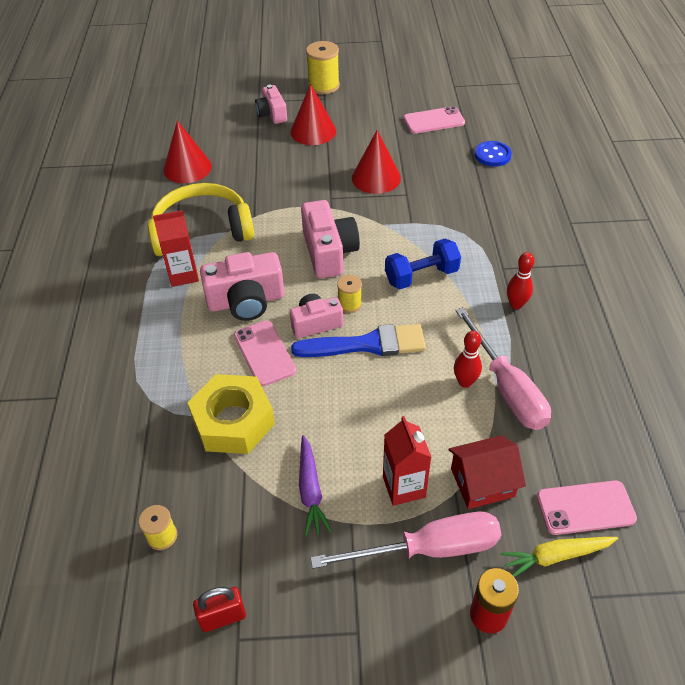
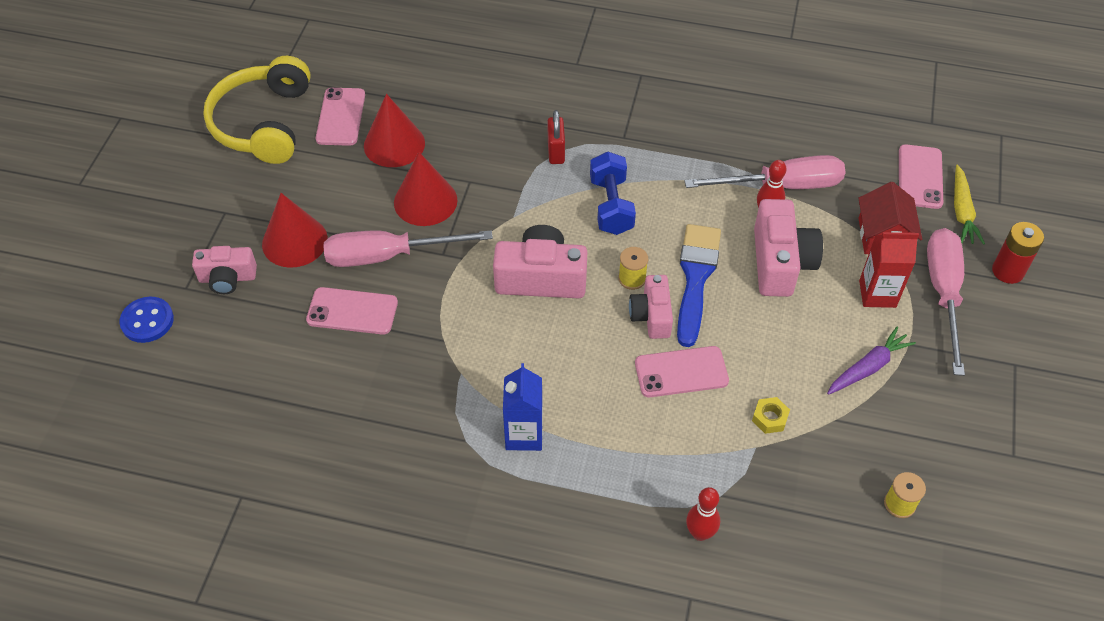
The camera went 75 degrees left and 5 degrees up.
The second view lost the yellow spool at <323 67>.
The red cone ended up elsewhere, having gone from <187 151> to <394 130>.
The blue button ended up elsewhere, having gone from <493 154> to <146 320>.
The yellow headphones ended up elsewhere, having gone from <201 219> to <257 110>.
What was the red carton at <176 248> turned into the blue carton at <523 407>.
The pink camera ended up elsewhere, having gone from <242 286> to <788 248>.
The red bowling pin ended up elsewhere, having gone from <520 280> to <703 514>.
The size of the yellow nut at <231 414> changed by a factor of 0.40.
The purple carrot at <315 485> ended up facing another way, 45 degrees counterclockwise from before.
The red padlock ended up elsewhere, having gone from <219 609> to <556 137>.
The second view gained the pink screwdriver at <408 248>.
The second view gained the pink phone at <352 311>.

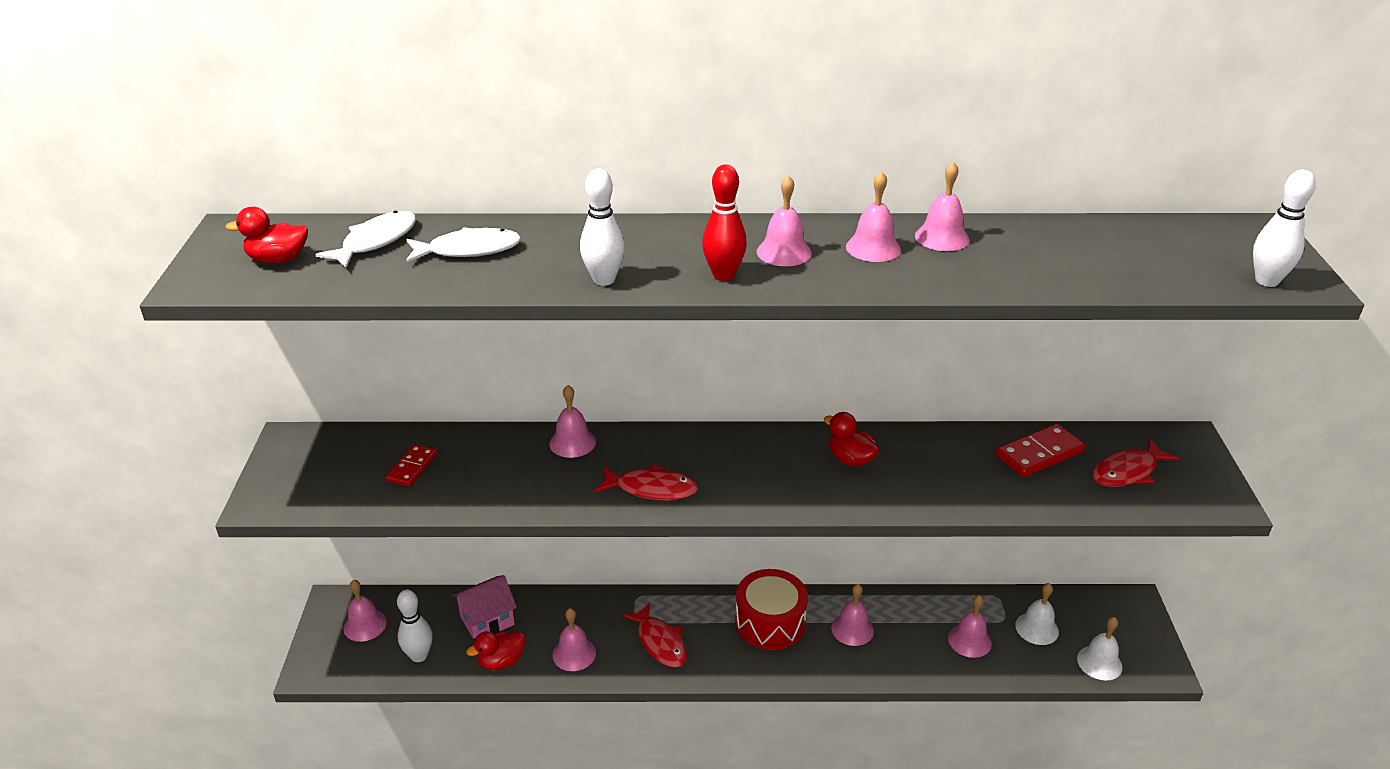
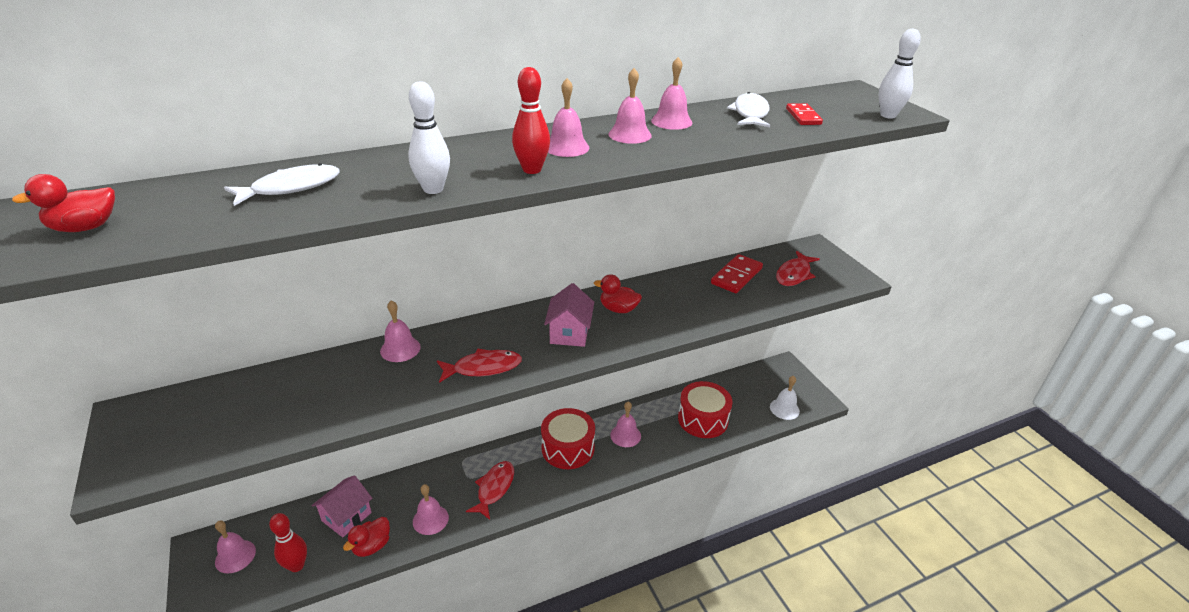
The camera went 25 degrees left and 0 degrees up.
The white fish ended up elsewhere, having gone from <365 239> to <748 109>.
The red domino ended up elsewhere, having gone from <411 465> to <804 114>.
The second view lost the white bell at <1037 614>.
What was the white bowling pin at <415 626> turned into the red bowling pin at <288 542>.
Where the pink bell stood at <970 626>, the red drum came to stand at <705 409>.
The red fish at <654 635> ended up facing another way, 105 degrees counterclockwise from before.
The second view gained the pink house at <569 315>.

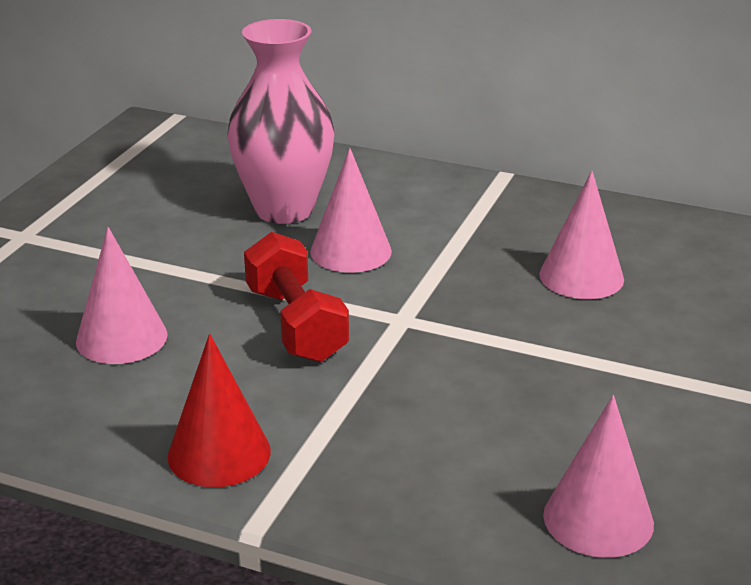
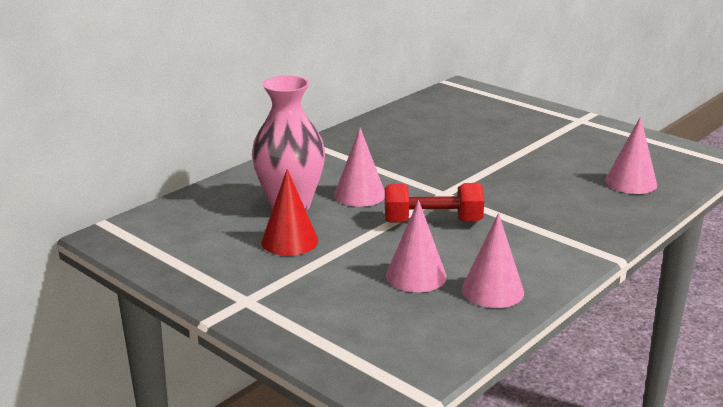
The camera went 70 degrees left and 5 degrees down.
The pink cone ended up elsewhere, having gone from <581 235> to <493 260>.
The red cone ended up elsewhere, having gone from <219 410> to <289 212>.

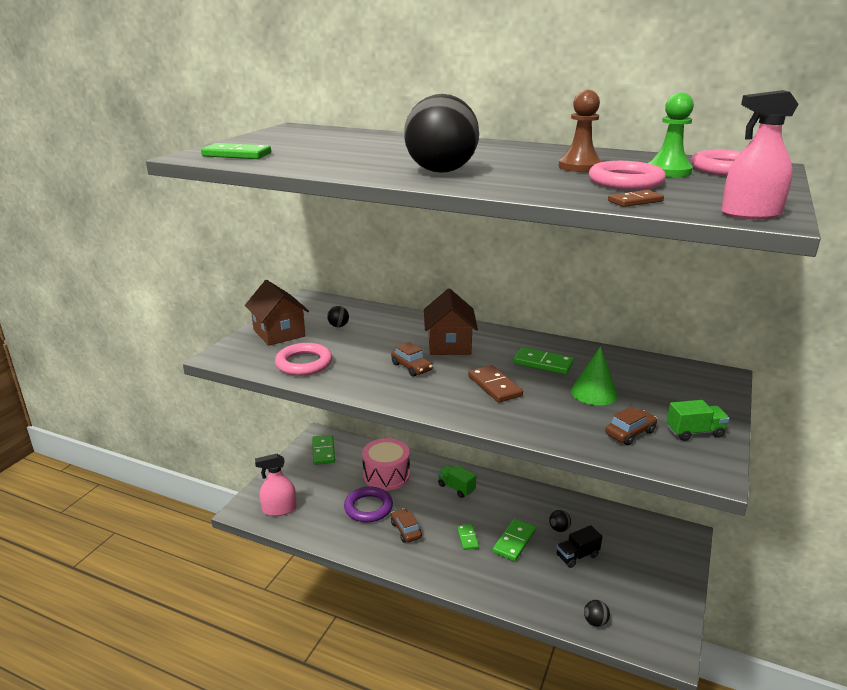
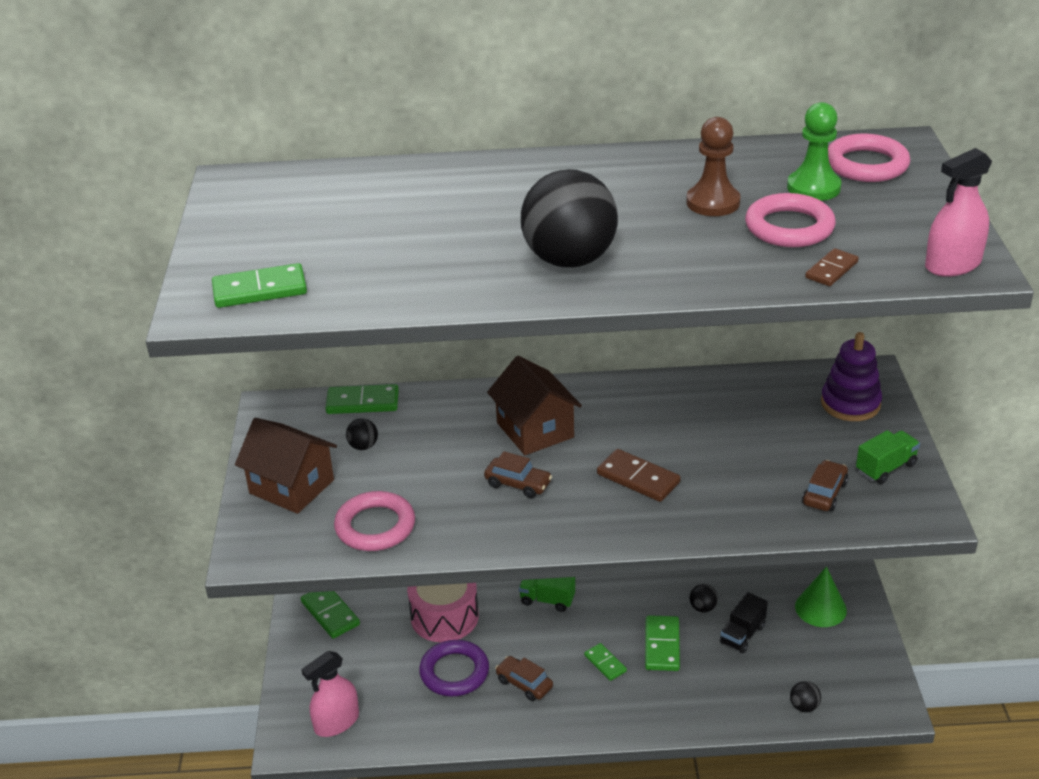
The camera went 25 degrees left and 10 degrees up.
The green cone ended up elsewhere, having gone from <594 375> to <821 597>.
The green domino ended up elsewhere, having gone from <543 361> to <362 399>.
The second view gained the purple stacking toy at <851 376>.

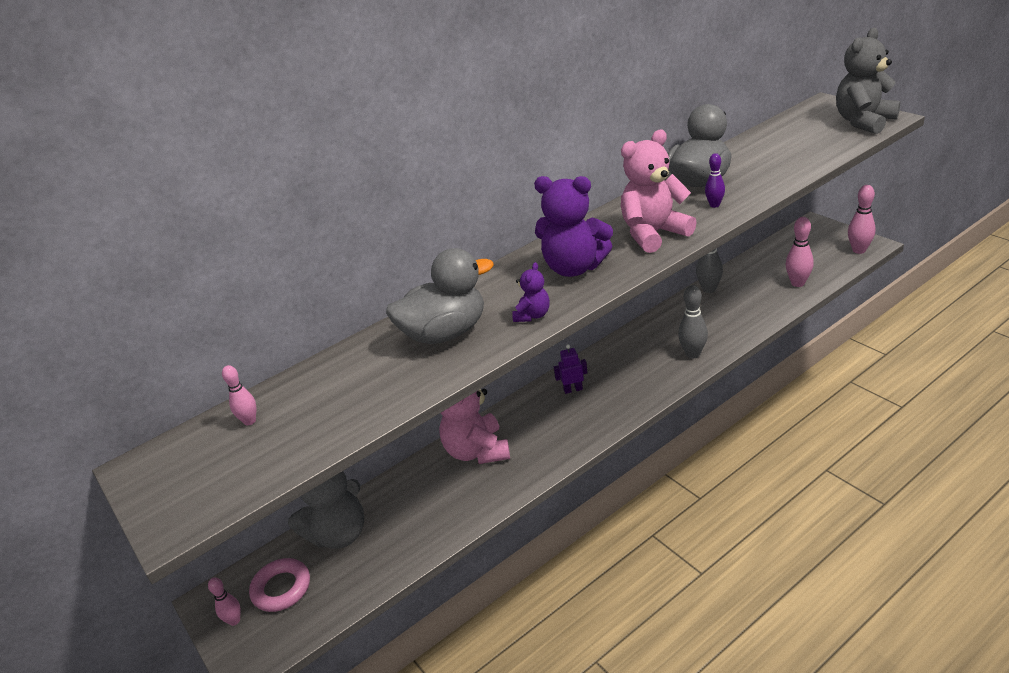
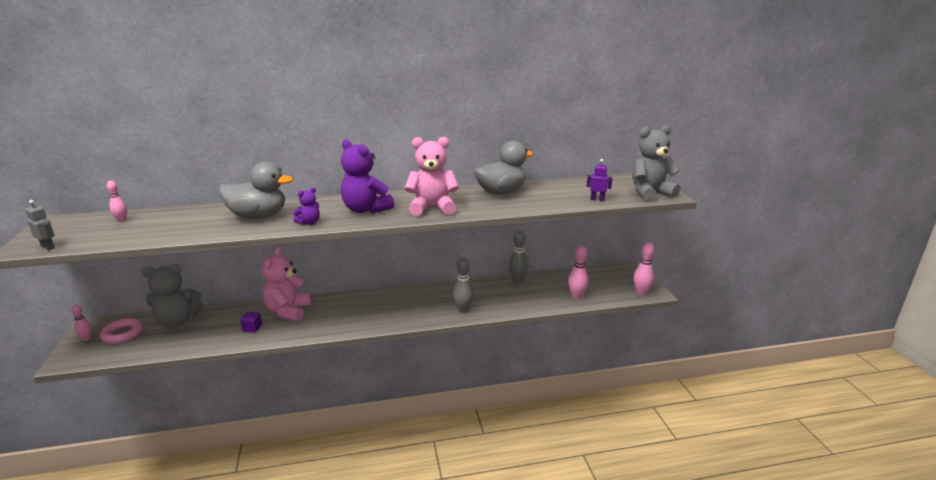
The camera went 20 degrees right and 10 degrees down.
The second view lost the purple bowling pin at <715 180>.
The purple robot ended up elsewhere, having gone from <571 369> to <600 180>.
The second view gained the grey robot at <40 225>.
The second view gained the purple cube at <251 322>.

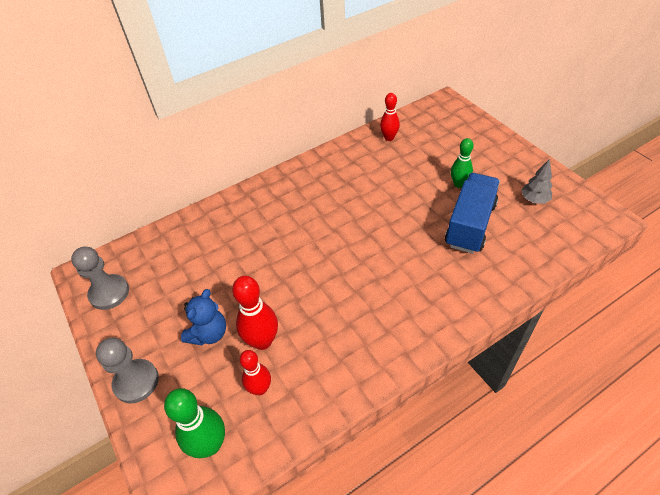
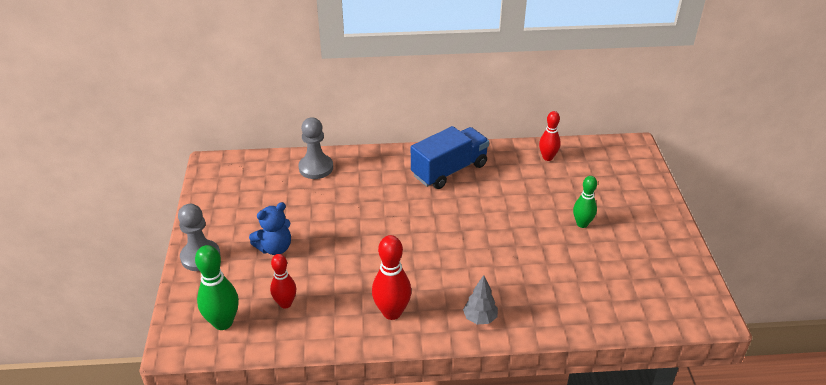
The camera went 25 degrees right and 10 degrees down.
The grey tree ended up elsewhere, having gone from <537 181> to <480 299>.
The blue truck ended up elsewhere, having gone from <472 213> to <450 157>.
The grey pawn ended up elsewhere, having gone from <100 278> to <315 148>.
The red bowling pin ended up elsewhere, having gone from <255 313> to <392 277>.

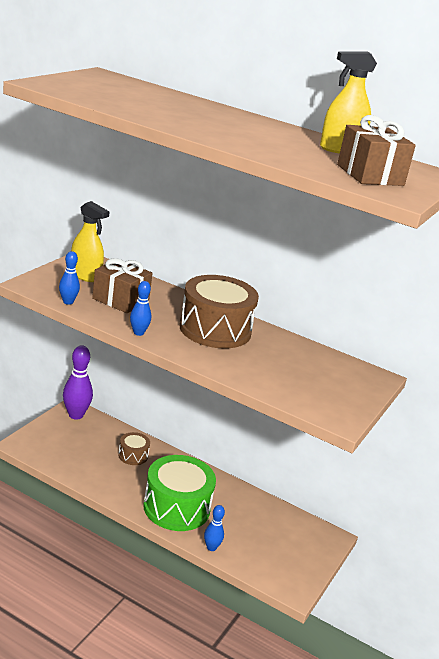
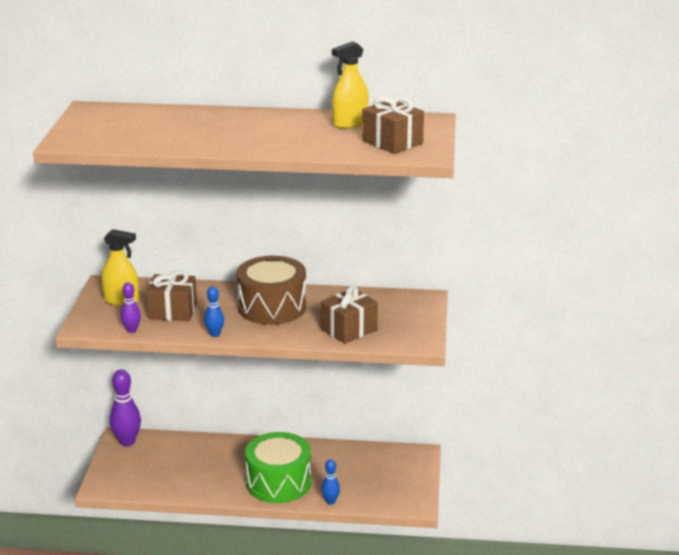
The camera went 20 degrees left and 0 degrees up.
What was the blue bowling pin at <69 278> turned into the purple bowling pin at <131 307>.
The second view lost the brown drum at <134 448>.
The second view gained the brown gift at <349 314>.

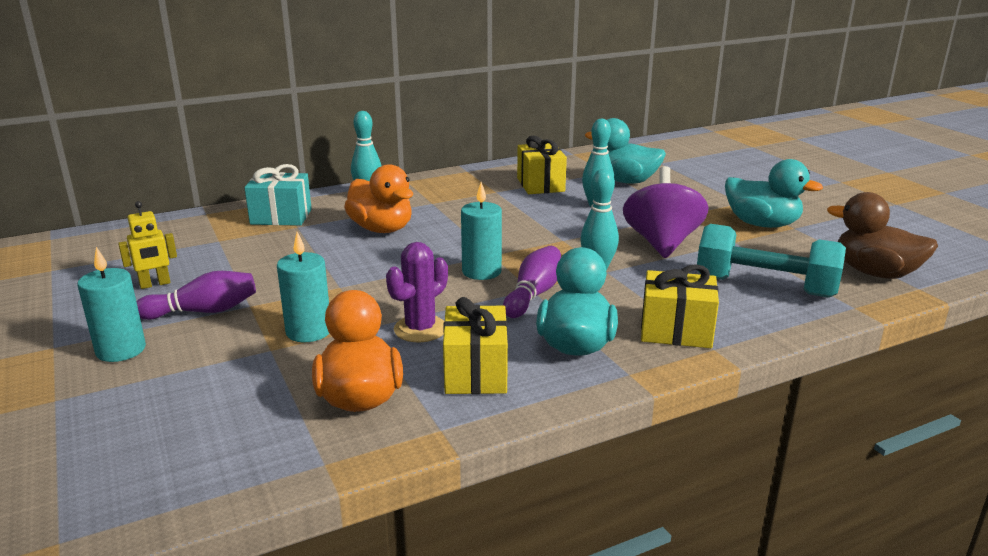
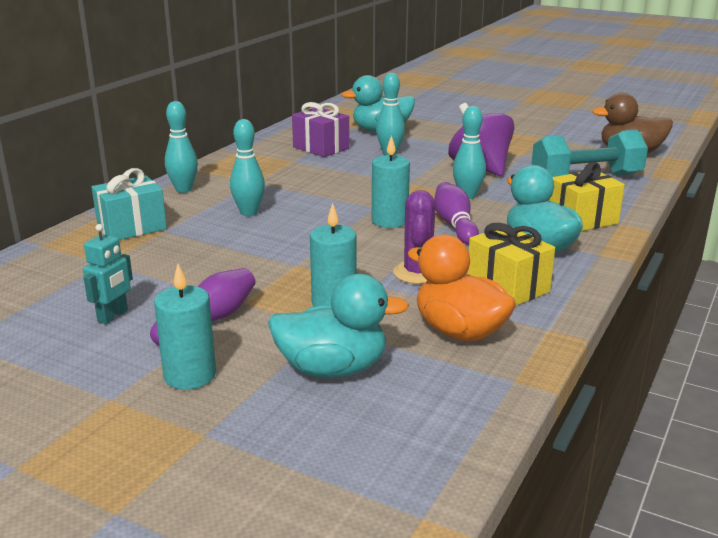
The camera went 35 degrees left and 0 degrees up.
What was the yellow gift at <542 165> turned into the purple gift at <320 129>.
The turquoise duck ended up elsewhere, having gone from <774 193> to <338 326>.
Where the orange duck stood at <378 198>, the turquoise bowling pin came to stand at <247 167>.
What was the yellow robot at <147 245> turned into the turquoise robot at <108 274>.

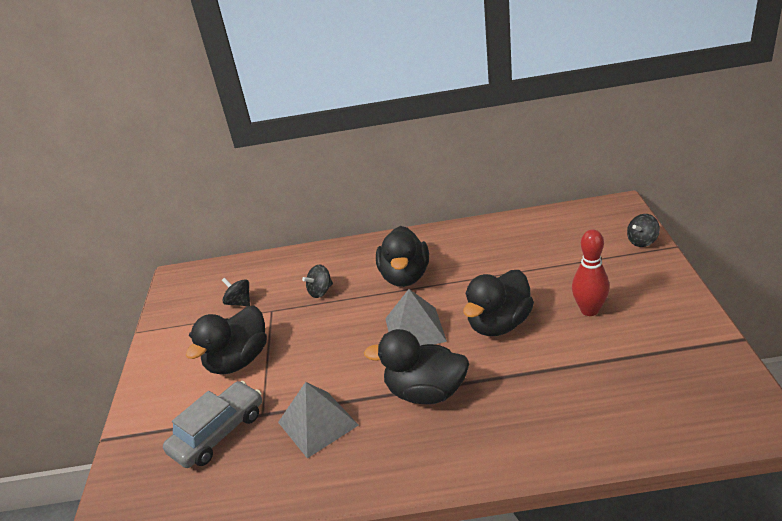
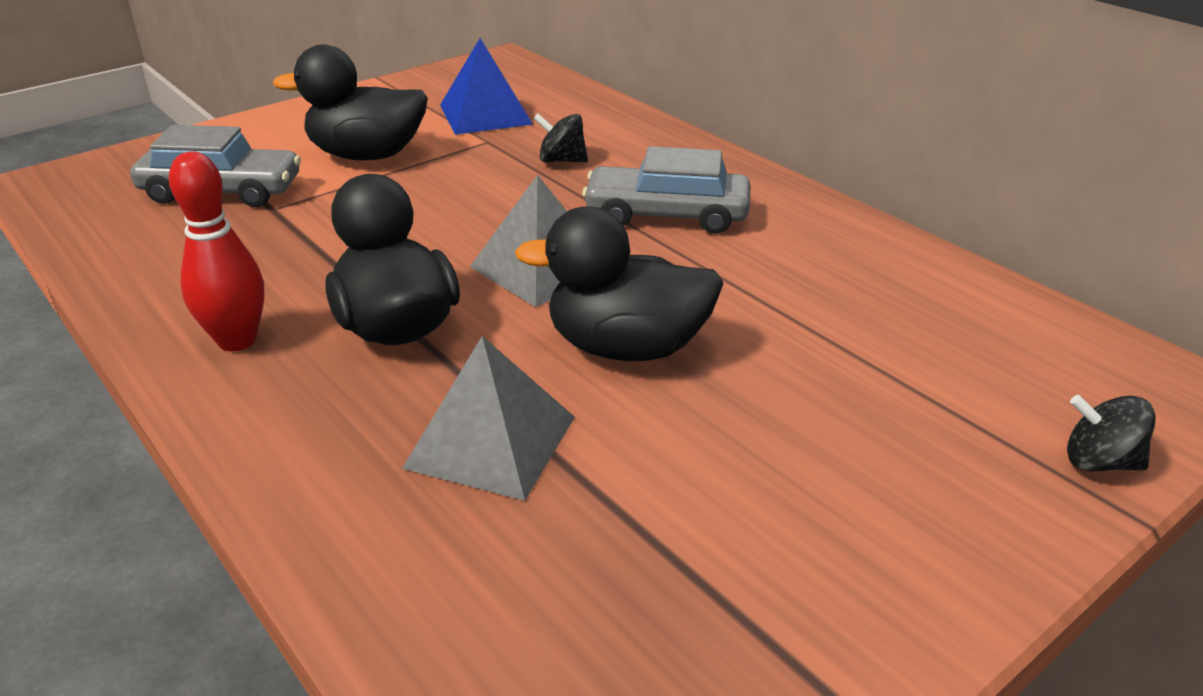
The camera went 50 degrees right and 0 degrees up.
Where the black duck stood at <402 256>, the grey car came to stand at <666 190>.
The red bowling pin ended up elsewhere, having gone from <591 272> to <216 251>.
Where the black spinning top stood at <236 292>, the blue pyramid came to stand at <486 86>.
The grey pyramid ended up elsewhere, having gone from <318 420> to <488 418>.

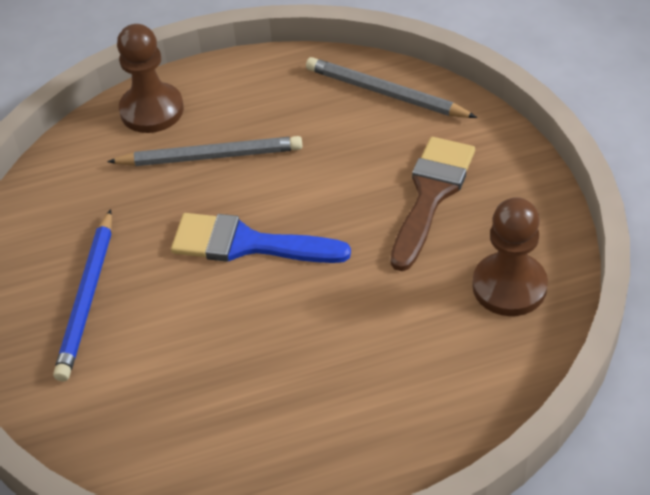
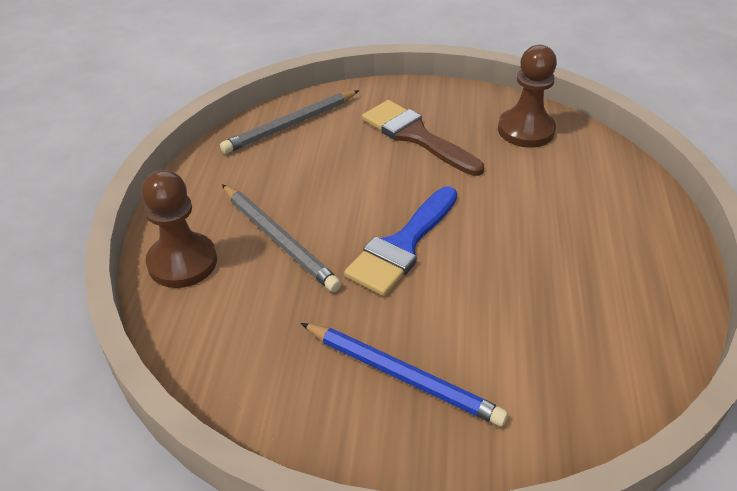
The camera went 70 degrees left and 5 degrees down.
The grey pencil at <205 151> ended up facing another way, 120 degrees clockwise from before.

